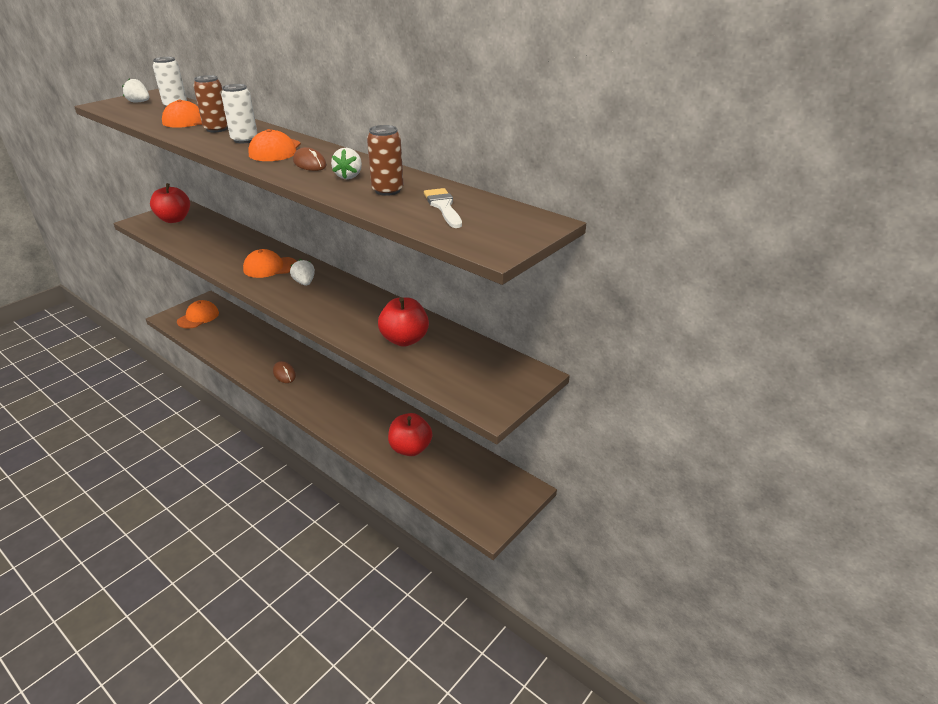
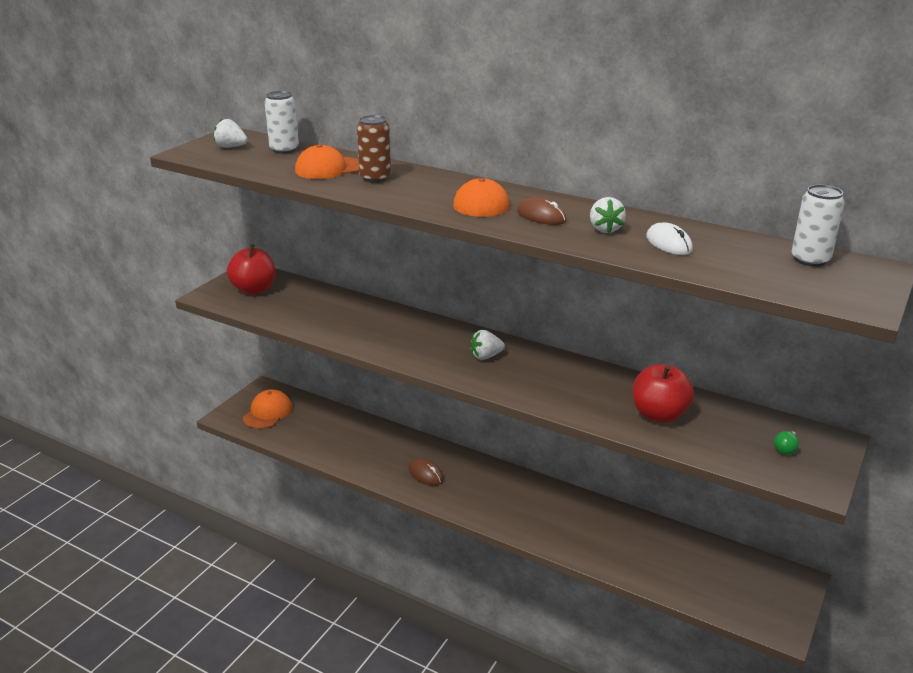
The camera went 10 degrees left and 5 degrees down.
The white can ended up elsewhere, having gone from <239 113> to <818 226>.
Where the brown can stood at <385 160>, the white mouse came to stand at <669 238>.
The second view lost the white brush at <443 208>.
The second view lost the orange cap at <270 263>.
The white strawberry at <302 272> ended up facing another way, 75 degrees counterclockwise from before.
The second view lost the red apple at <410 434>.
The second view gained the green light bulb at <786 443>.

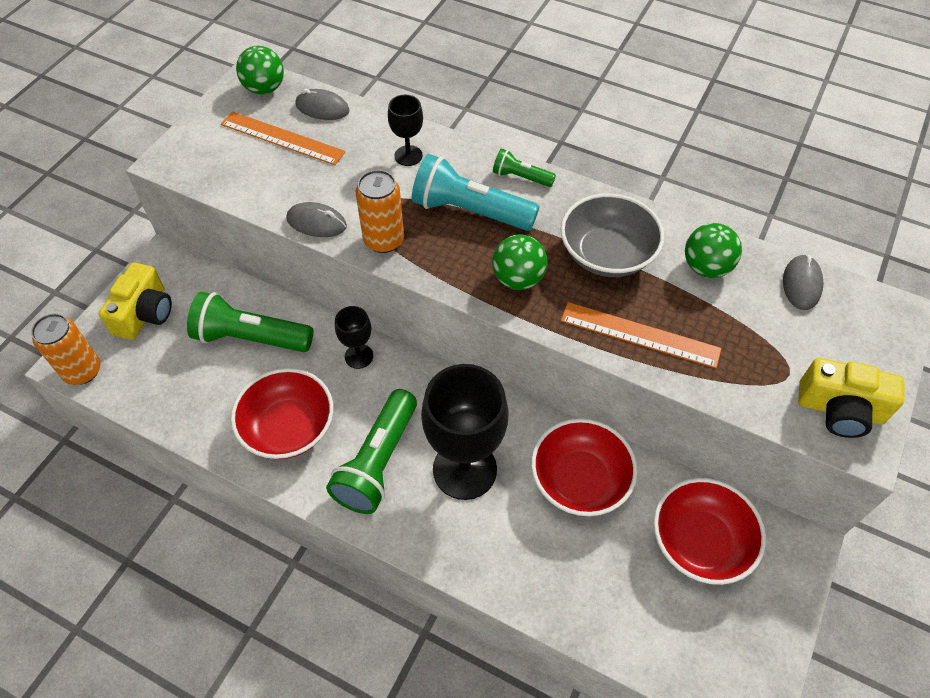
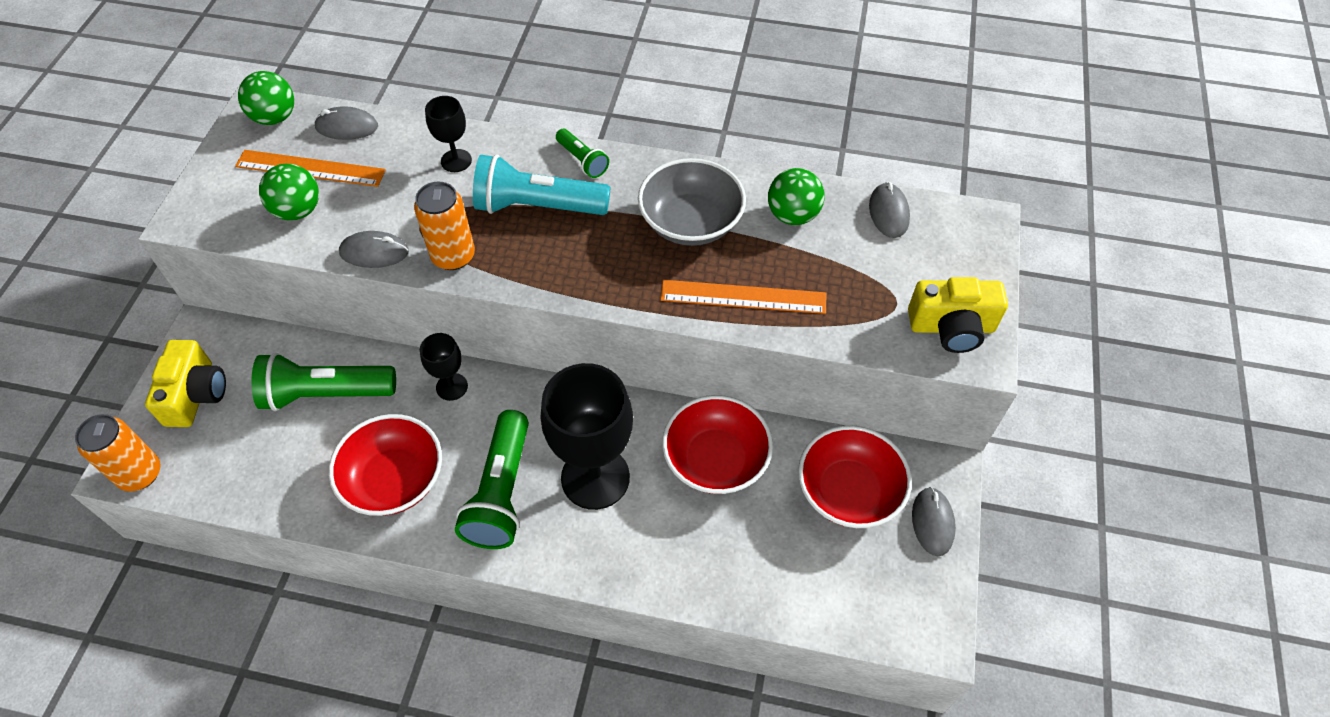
The camera went 15 degrees left and 0 degrees up.
The green flashlight at <524 167> ended up facing another way, 135 degrees counterclockwise from before.
The green ball ended up elsewhere, having gone from <519 262> to <289 192>.
The second view gained the grey mouse at <934 521>.

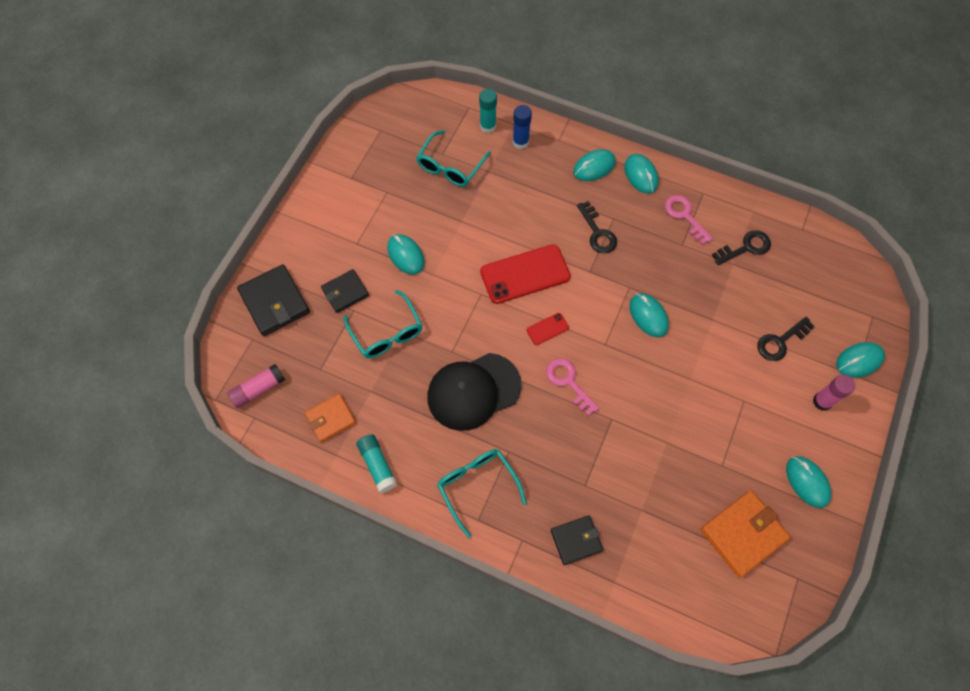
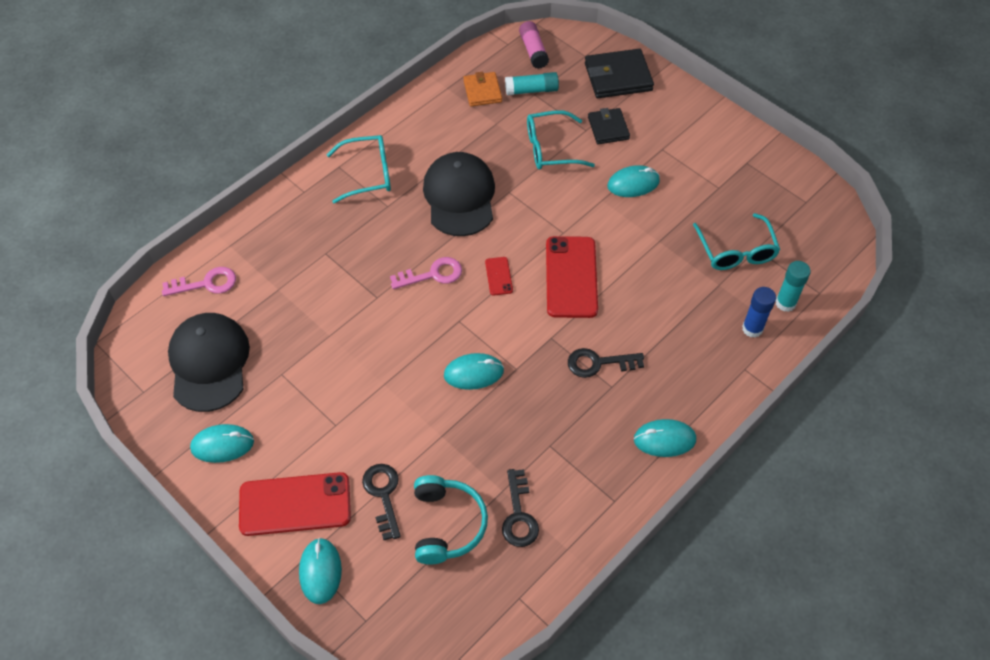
The camera went 110 degrees right and 10 degrees down.
The turquoise glasses at <453 158> ended up facing another way, 150 degrees counterclockwise from before.
The second view lost the turquoise mouse at <594 165>.
The pink key ended up elsewhere, having gone from <689 220> to <199 281>.
Where the pink glue stick stood at <834 393>, the red phone came to stand at <295 504>.
The turquoise glue stick ended up elsewhere, having gone from <376 463> to <532 84>.
Where the orange wallet stood at <745 534>, the black cap came to stand at <209 362>.
The second view lost the black wallet at <577 540>.
The second view gained the turquoise headphones at <451 519>.

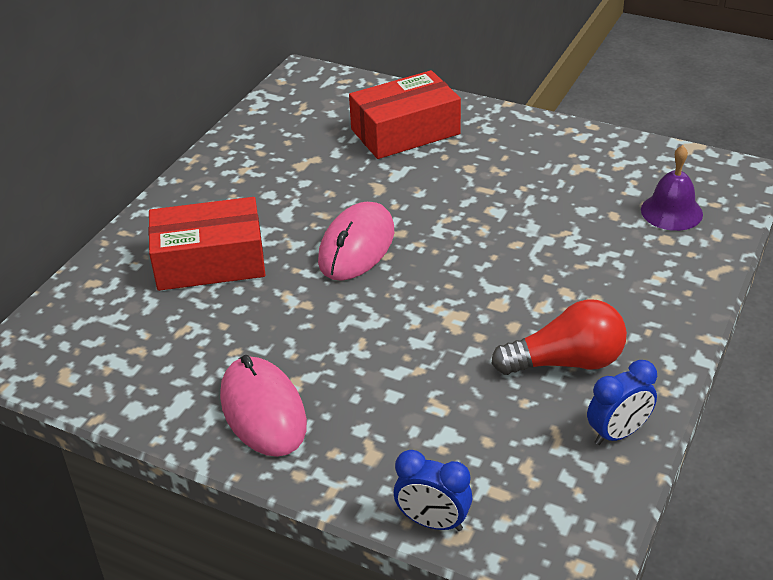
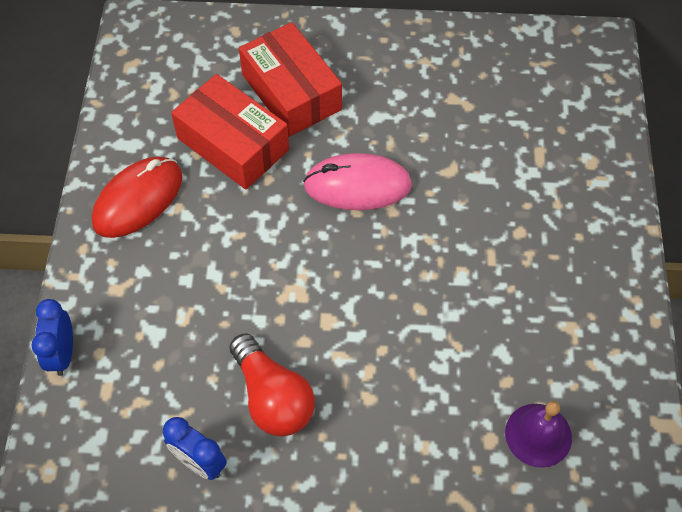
The camera went 65 degrees right and 20 degrees up.
The red box ended up elsewhere, having gone from <405 114> to <230 132>.
What was the pink mouse at <263 406> turned into the red mouse at <137 197>.

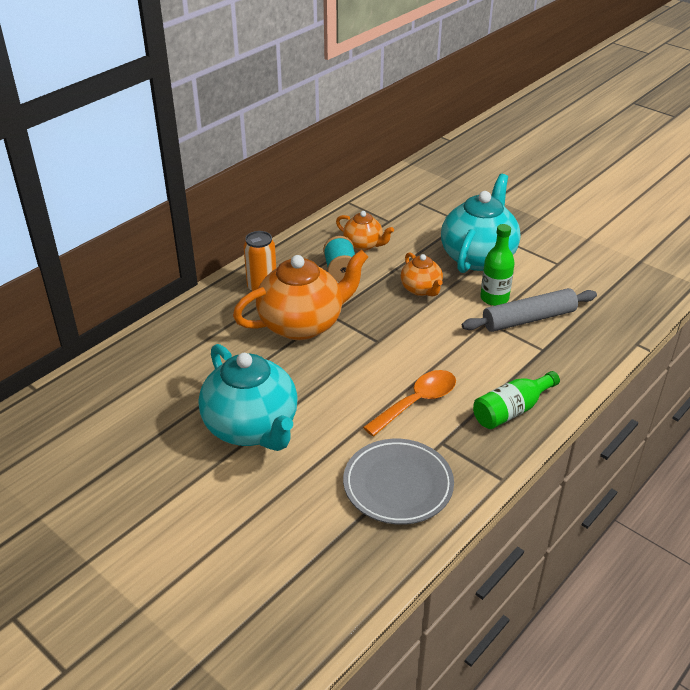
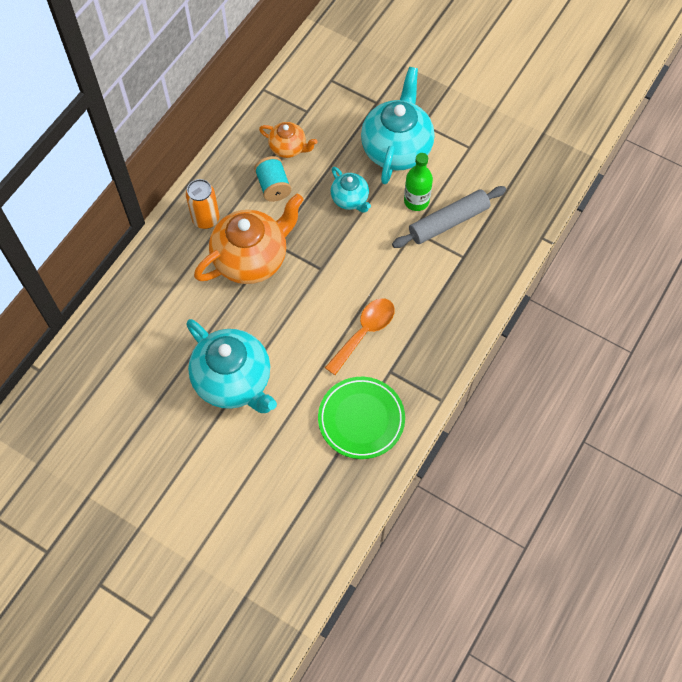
The camera went 10 degrees left and 25 degrees up.
What was the orange teapot at <421 274> turned into the turquoise teapot at <351 190>.
The second view lost the green bottle at <516 400>.
What was the grey plate at <398 482> turned into the green plate at <361 418>.

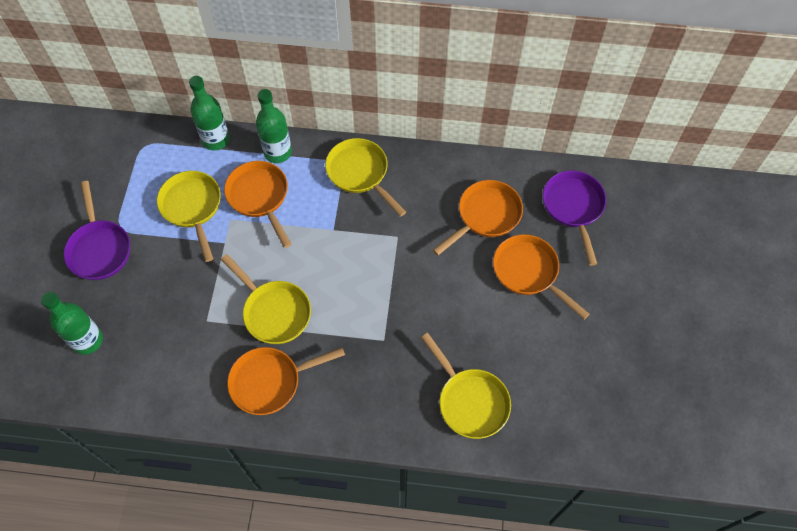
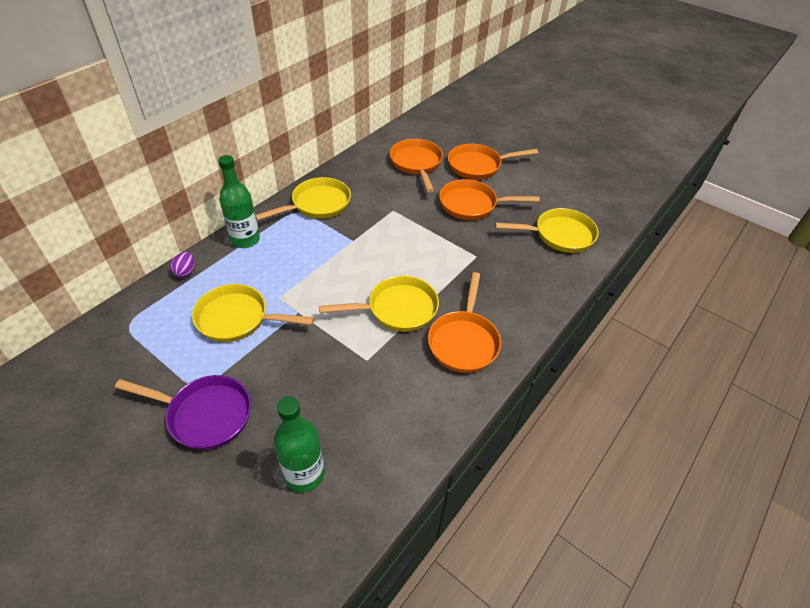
The camera went 60 degrees left and 15 degrees down.
Where the green bottle stood at <209 113>, the purple egg came to stand at <182 265>.
The yellow pan at <365 177> ended up facing another way, 150 degrees clockwise from before.
The orange pan ended up elsewhere, having gone from <257 204> to <489 199>.
The second view lost the purple pan at <575 218>.

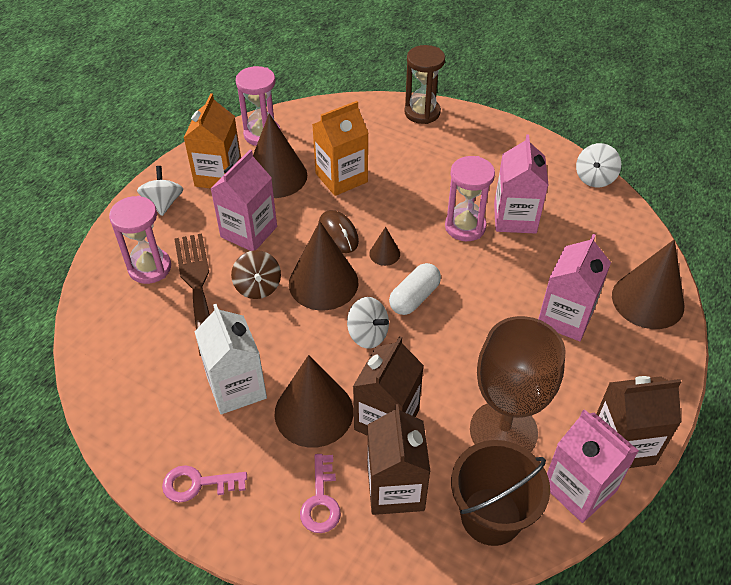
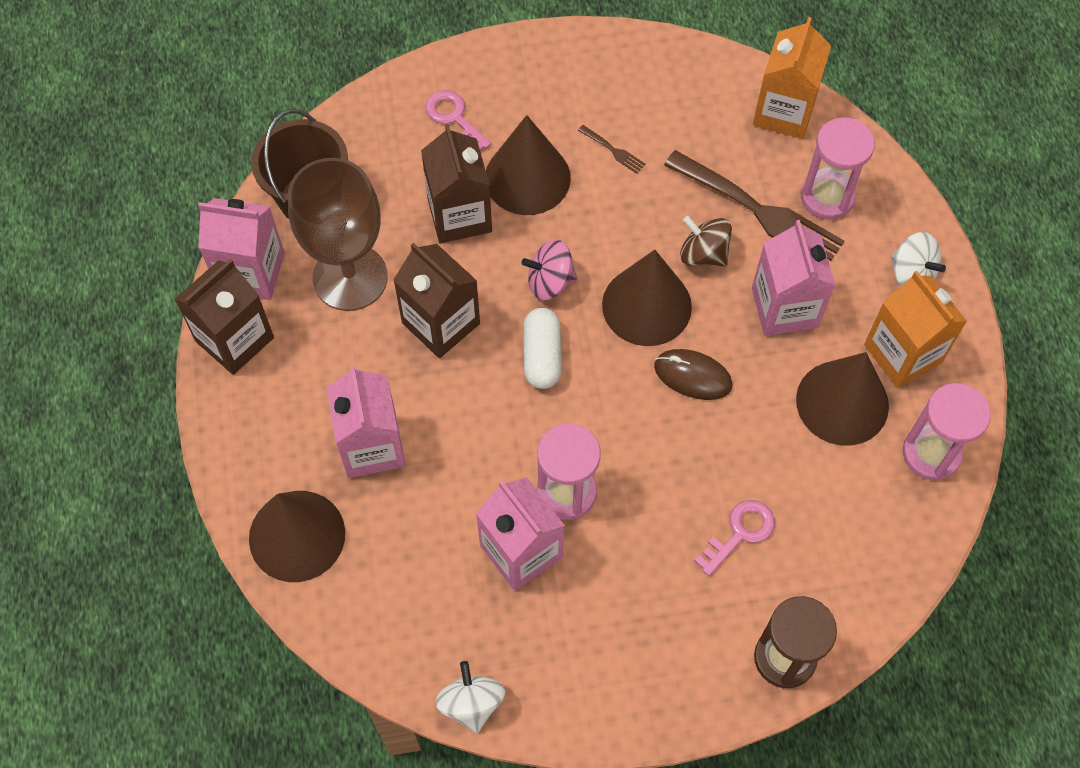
The camera went 140 degrees right and 15 degrees up.
The orange carton ended up elsewhere, having gone from <340 148> to <792 78>.
The second view lost the brown cone at <384 246>.
What was the white spinning top at <368 323> turned into the pink spinning top at <549 270>.
Where the white carton stood at <230 359>, the brown fork came to stand at <612 149>.
The brown carton ended up elsewhere, having gone from <399 459> to <436 300>.
The pink key ended up elsewhere, having gone from <204 483> to <734 538>.

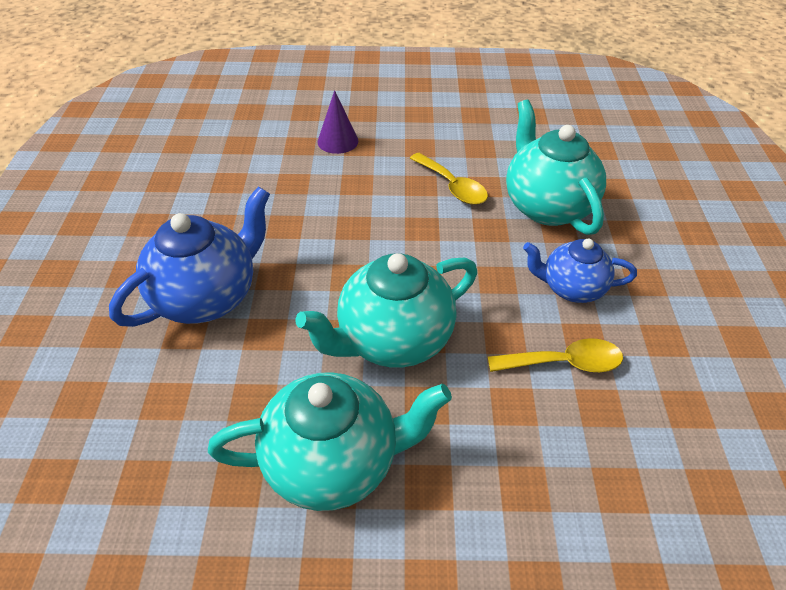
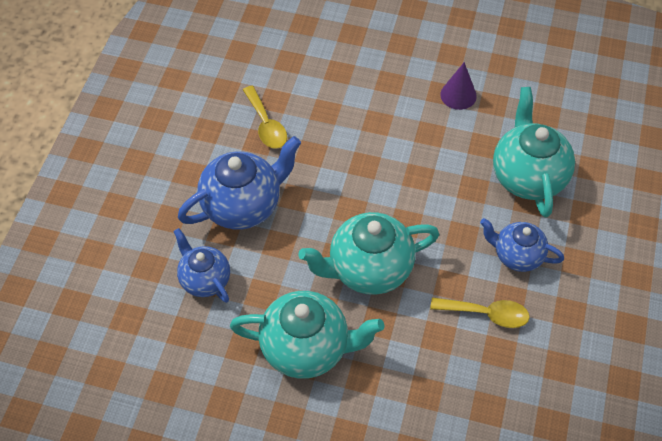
The camera went 15 degrees right and 10 degrees up.
The purple cone ended up elsewhere, having gone from <338 122> to <458 86>.
The yellow spoon ended up elsewhere, having gone from <449 179> to <265 117>.
The second view gained the blue teapot at <202 265>.

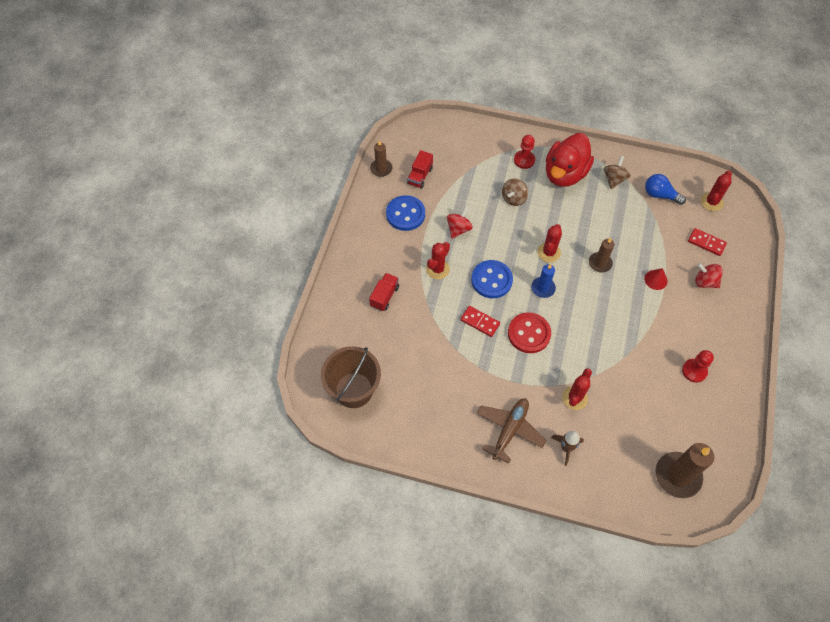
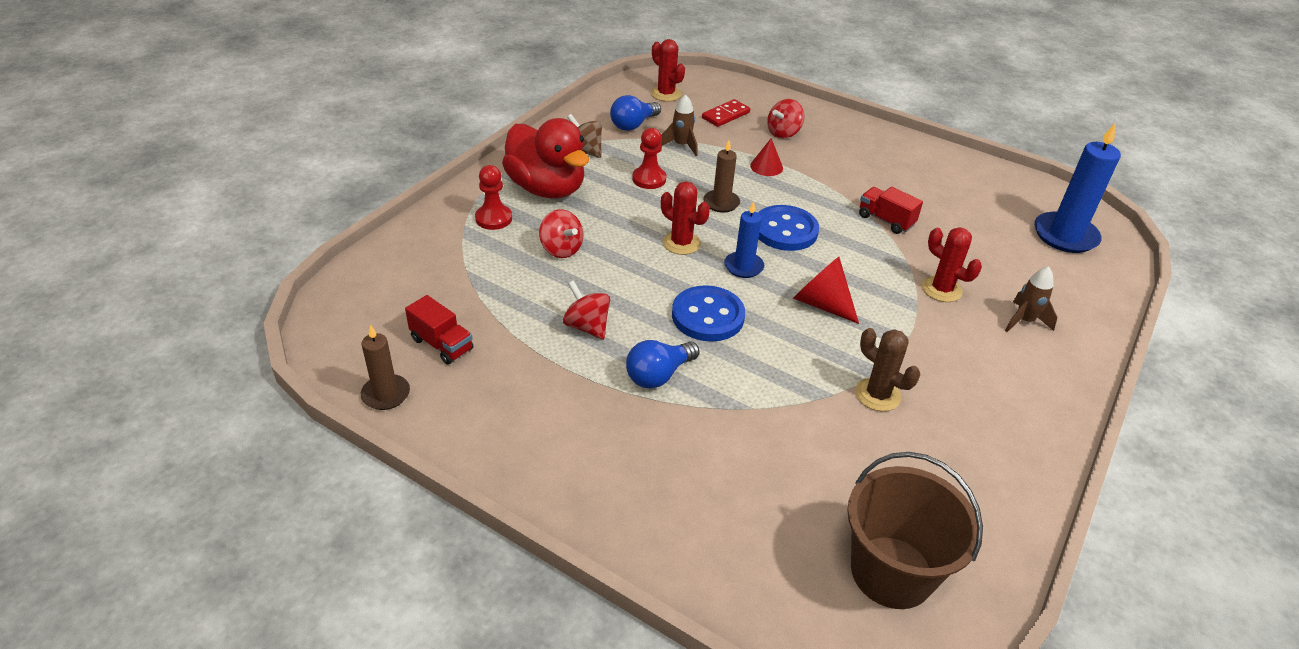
The camera went 75 degrees left and 20 degrees down.
What was the brown spinning top at <515 192> turned into the red spinning top at <561 233>.
The blue button ended up elsewhere, having gone from <405 213> to <788 228>.
Where the red cactus stood at <438 260>, the blue light bulb came to stand at <663 364>.
The red truck ended up elsewhere, having gone from <384 292> to <891 210>.
The second view lost the red domino at <480 321>.
Where the red button stood at <529 332>, the red cone came to stand at <826 290>.
The red pawn ended up elsewhere, having gone from <698 366> to <649 158>.
The second view lost the brown plane at <512 431>.
What was the brown candle at <684 470> turned into the blue candle at <1077 188>.
The second view gained the brown rocket at <678 125>.
The second view gained the brown cactus at <887 369>.

